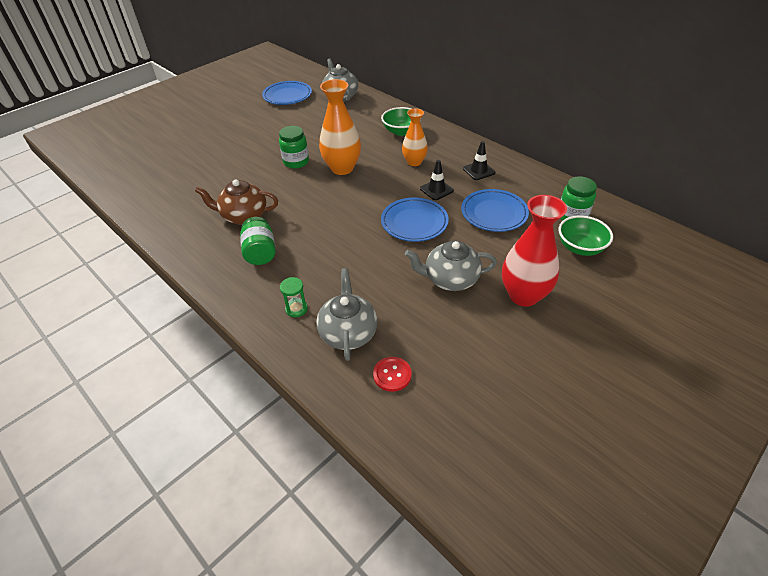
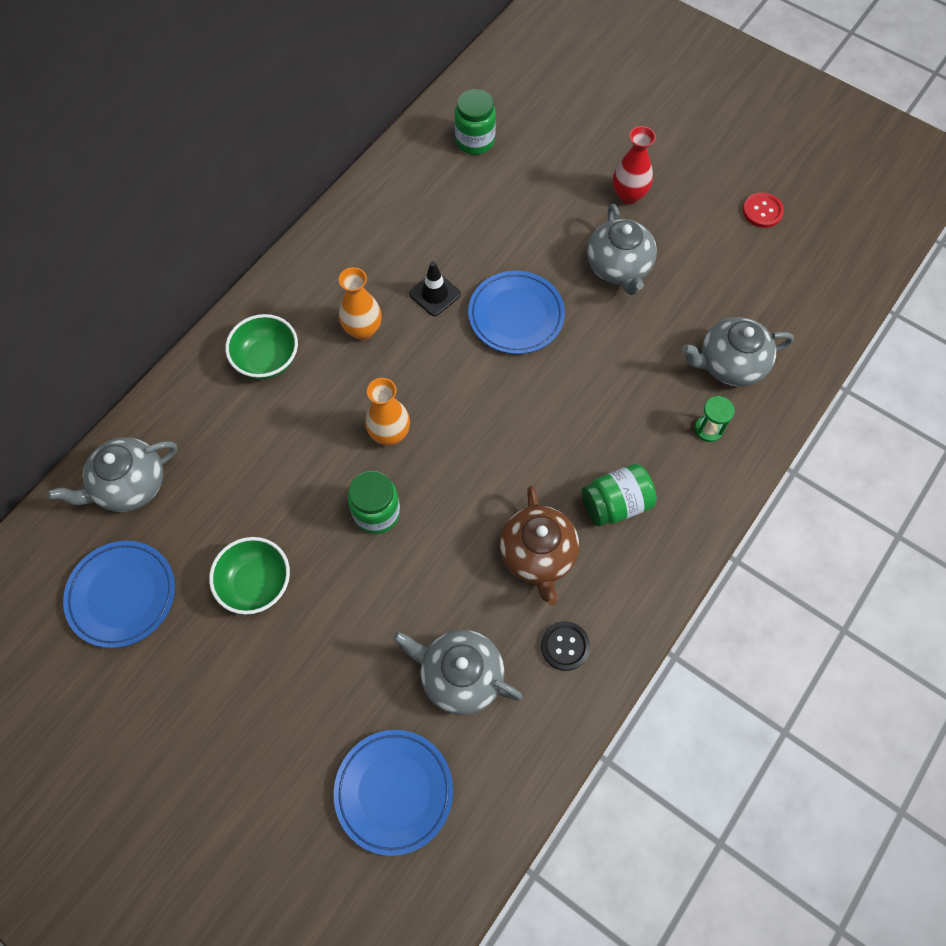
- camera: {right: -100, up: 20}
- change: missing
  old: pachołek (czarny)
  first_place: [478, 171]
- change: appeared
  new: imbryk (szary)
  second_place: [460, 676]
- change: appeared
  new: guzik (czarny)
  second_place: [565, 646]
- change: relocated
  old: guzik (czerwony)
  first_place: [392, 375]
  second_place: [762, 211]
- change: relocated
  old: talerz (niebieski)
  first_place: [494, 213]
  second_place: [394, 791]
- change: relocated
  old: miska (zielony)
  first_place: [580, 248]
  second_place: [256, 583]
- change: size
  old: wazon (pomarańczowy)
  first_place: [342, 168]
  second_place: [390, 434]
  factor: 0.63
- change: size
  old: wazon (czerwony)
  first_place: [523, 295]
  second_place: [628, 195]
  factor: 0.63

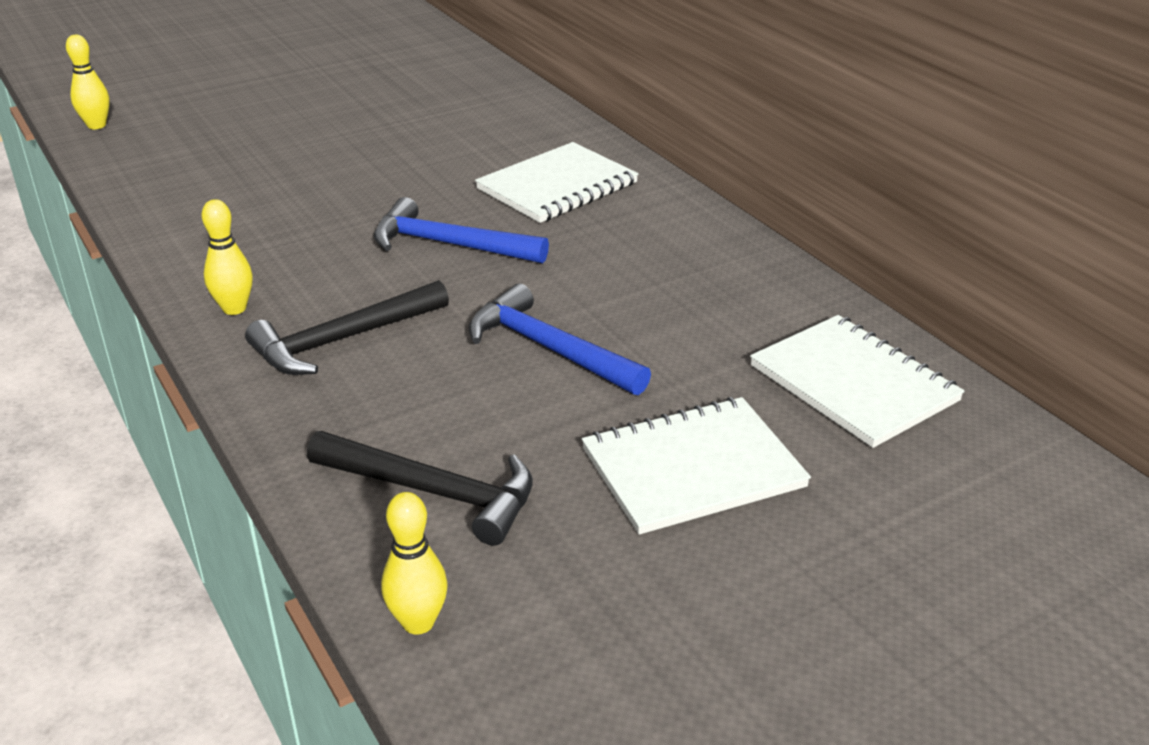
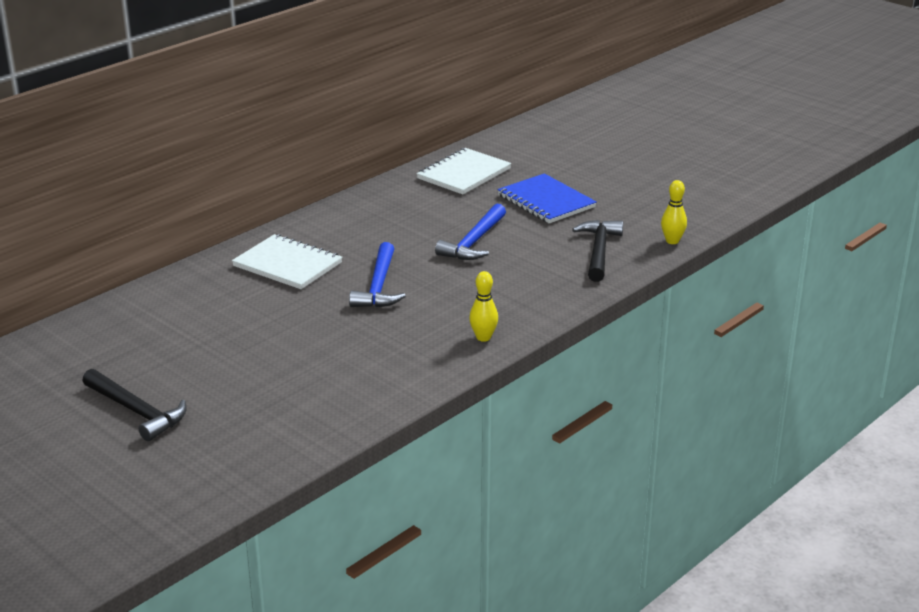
- camera: {right: -105, up: -5}
- change: missing
  old: kręgiel (żółty)
  first_place: [97, 125]
- change: relocated
  old: młotek (czarny)
  first_place: [342, 340]
  second_place: [136, 411]
- change: colour
  old: zeszyt (biały)
  new: zeszyt (niebieski)
  first_place: [693, 468]
  second_place: [546, 201]

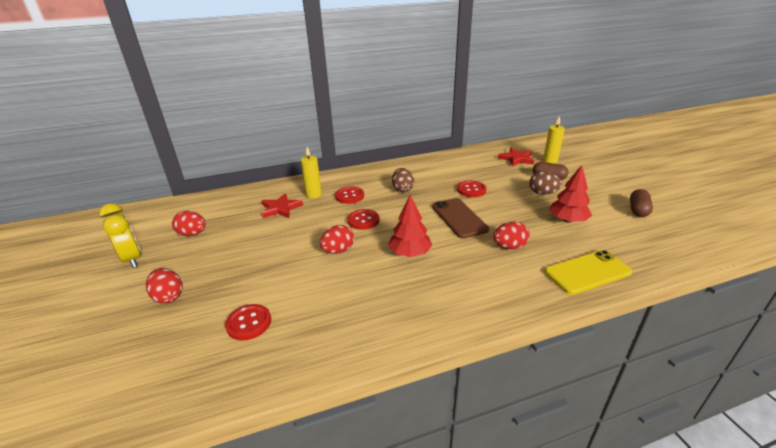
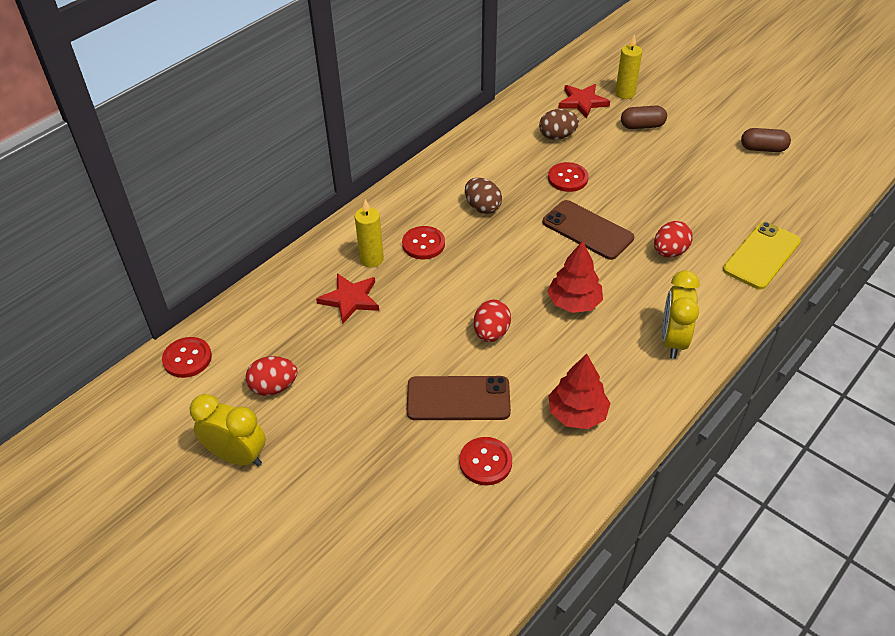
- camera: {right: -30, up: 15}
- change: missing
  old: jajko (czerwony)
  first_place: [169, 297]
- change: appeared
  new: telefon (brązowy)
  second_place: [458, 399]
- change: appeared
  new: budzik (żółty)
  second_place: [673, 340]
- change: relocated
  old: guzik (czerwony)
  first_place: [363, 220]
  second_place: [187, 358]
- change: relocated
  old: jajko (brązowy)
  first_place: [542, 193]
  second_place: [557, 136]
- change: relocated
  old: drzewko (czerwony)
  first_place: [567, 220]
  second_place: [577, 414]
- change: spun
  old: kapsułka (brązowy)
  first_place: [638, 210]
  second_place: [763, 149]
  degrees: -75

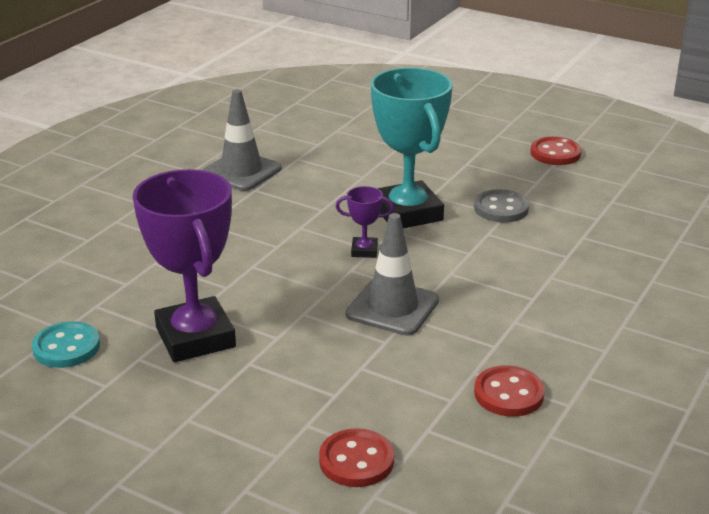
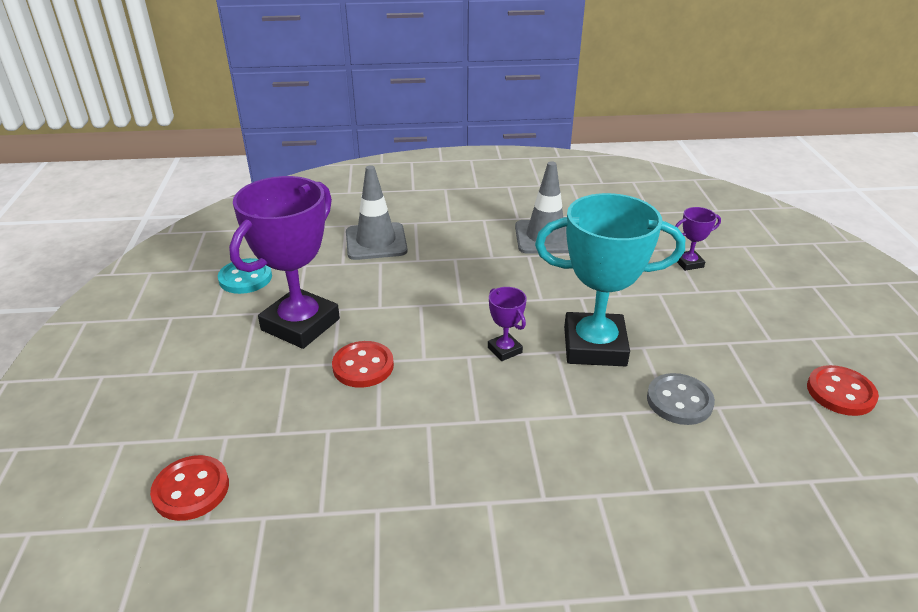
- camera: {right: 55, up: 5}
- change: appeared
  new: puchar (fioletowy)
  second_place: [688, 263]
- change: relocated
  old: pachołek (szary)
  first_place: [392, 307]
  second_place: [376, 242]
- change: relocated
  old: guzik (czerwony)
  first_place: [508, 394]
  second_place: [363, 366]
- change: spun
  old: puchar (turkusowy)
  first_place: [407, 213]
  second_place: [594, 346]
  degrees: 60

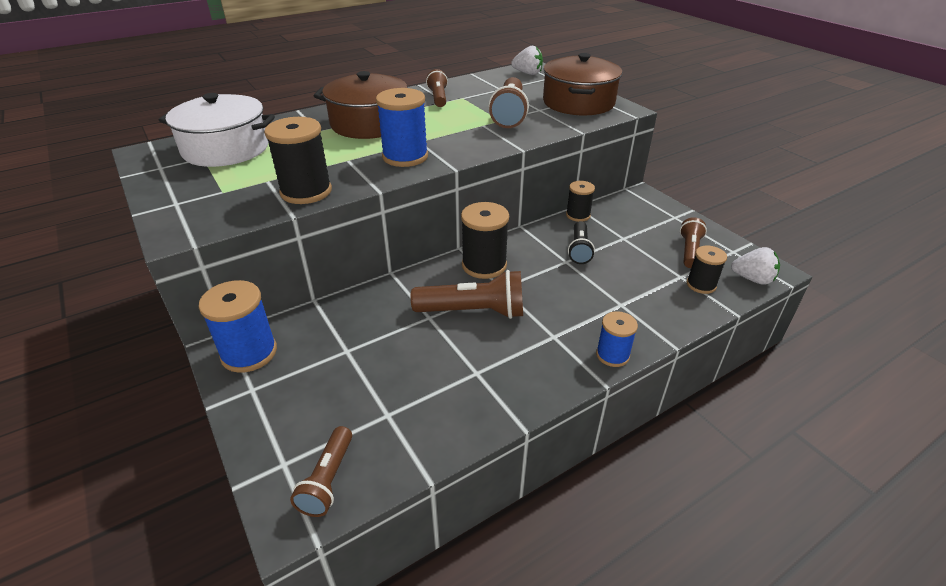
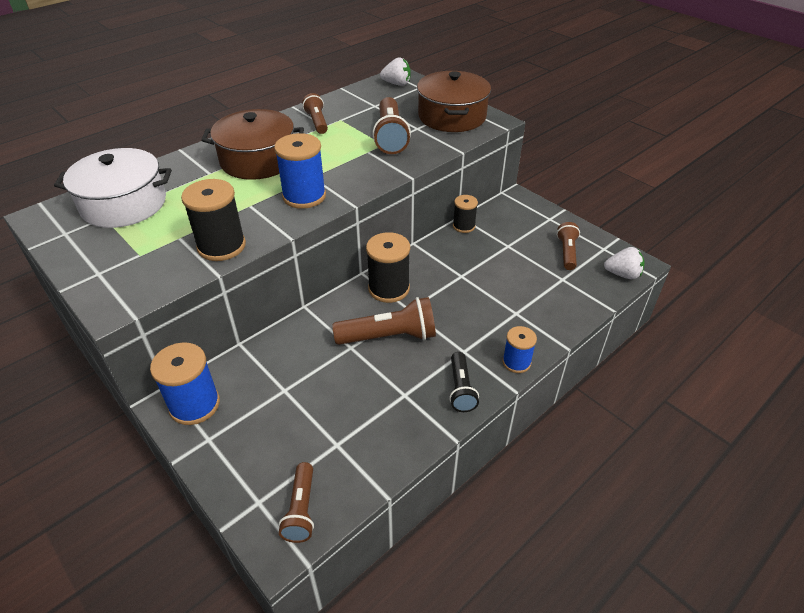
- camera: {right: -10, up: 5}
- change: missing
  old: szpulka (czarny)
  first_place: [701, 285]
- change: relocated
  old: latarka (czarny)
  first_place: [579, 250]
  second_place: [461, 389]

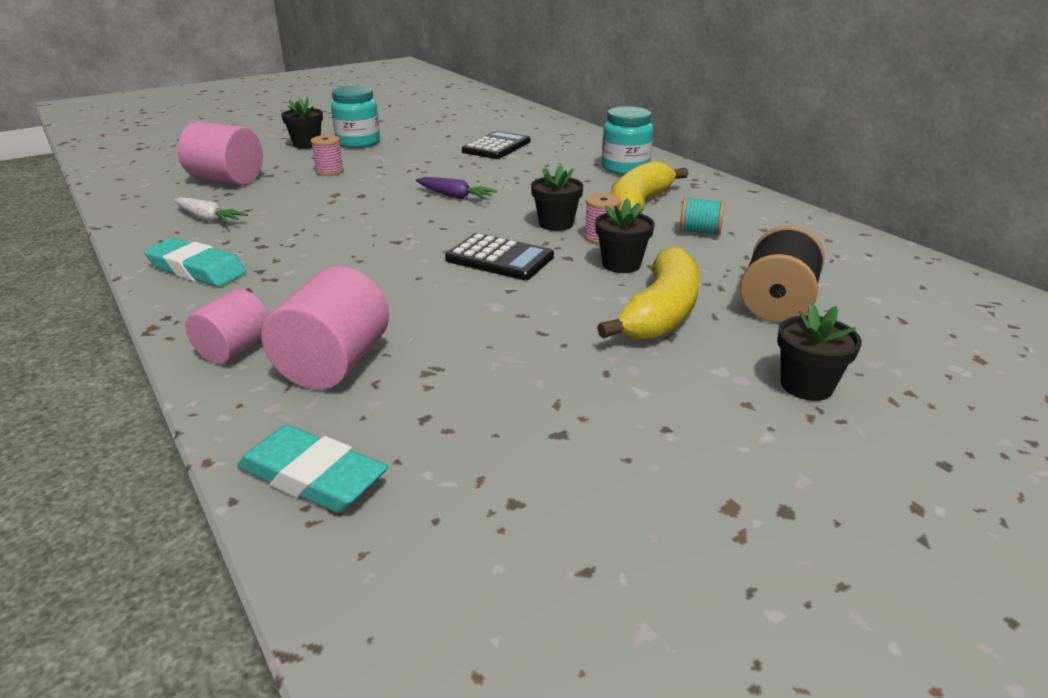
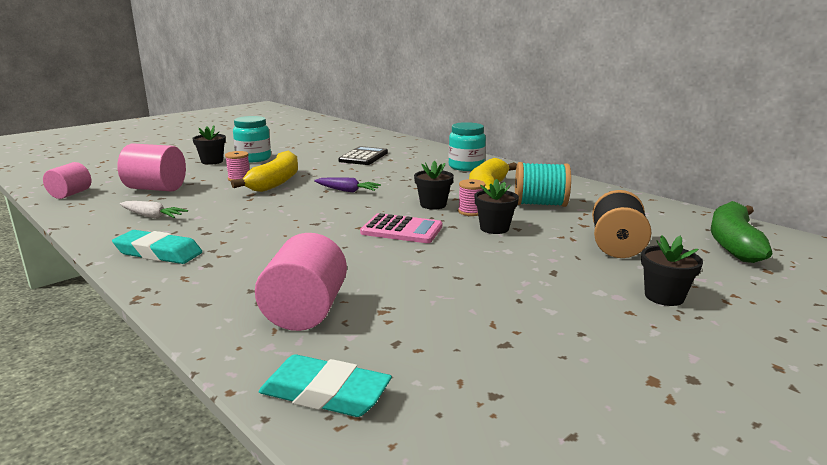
- camera: {right: -10, up: -10}
- change: appeared
  new: banan (zielony)
  second_place: [733, 243]
- change: relocated
  old: walec (różowy)
  first_place: [234, 349]
  second_place: [70, 194]
- change: relocated
  old: banan (żółty)
  first_place: [660, 313]
  second_place: [275, 182]
- change: colour
  old: kalkulator (czarny)
  new: kalkulator (różowy)
  first_place: [499, 258]
  second_place: [402, 230]
- change: size
  old: szpulka (turkusowy)
  first_place: [700, 232]
  second_place: [539, 204]
  factor: 1.7

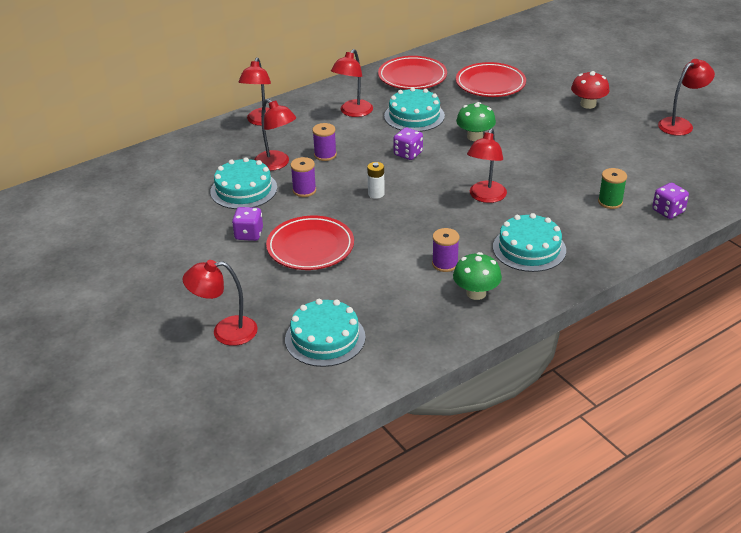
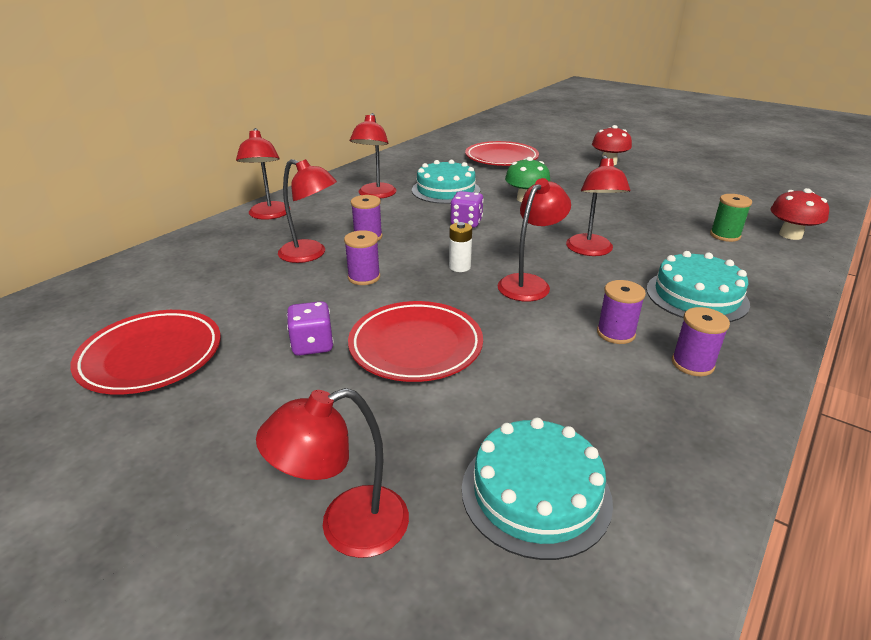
- camera: {right: -20, up: -5}
- change: missing
  old: tort (turkusowy)
  first_place: [243, 189]
- change: relocated
  old: talerz (czerwony)
  first_place: [412, 77]
  second_place: [151, 357]
- change: relocated
  old: lampka (czerwony)
  first_place: [680, 124]
  second_place: [529, 283]
- change: exchanged
  old: grzyb (zielony)
  new: szpulka (fioletowy)
  first_place: [476, 293]
  second_place: [692, 364]
- change: exchanged
  old: kostka do gry (fioletowy)
  new: grzyb (czerwony)
  first_place: [668, 211]
  second_place: [790, 235]

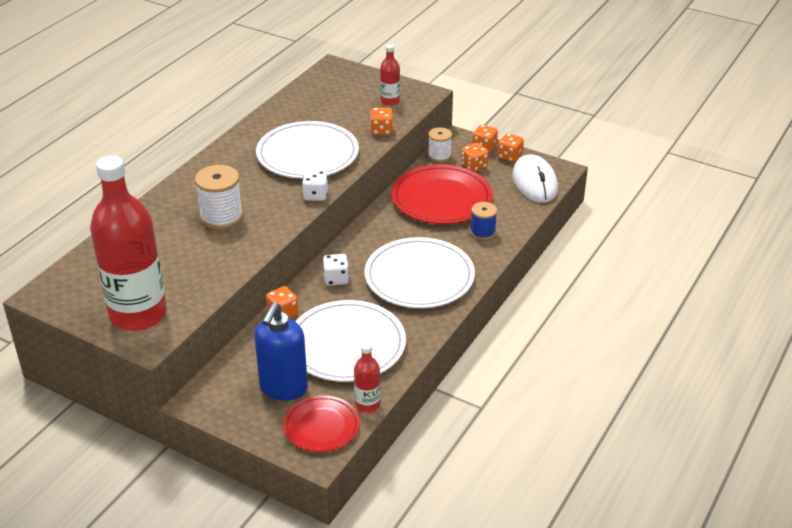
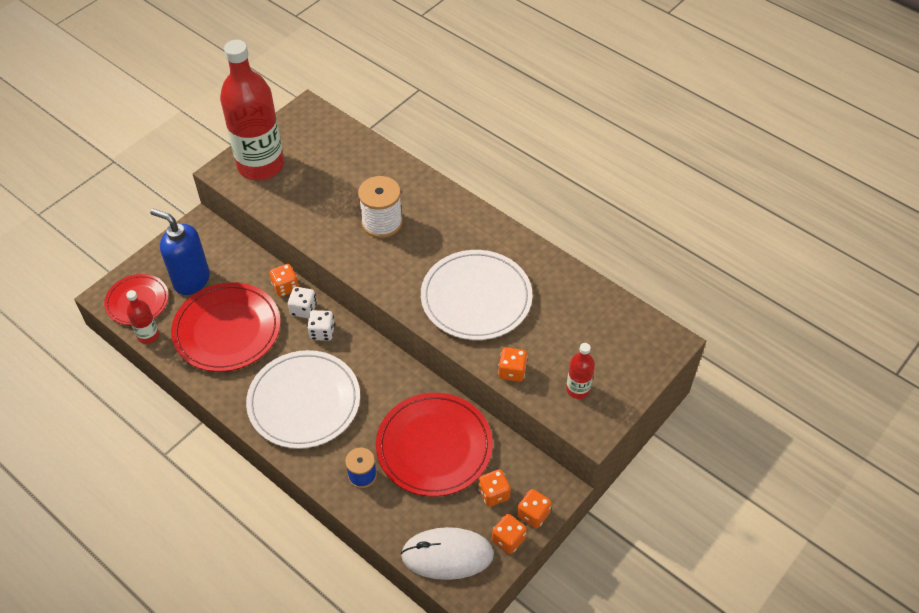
- camera: {right: 100, up: 15}
- change: missing
  old: szpulka (biały)
  first_place: [439, 156]
- change: relocated
  old: kostka do gry (biały)
  first_place: [315, 195]
  second_place: [303, 309]
- change: colour
  old: talerz (biały)
  new: talerz (czerwony)
  first_place: [347, 345]
  second_place: [227, 330]

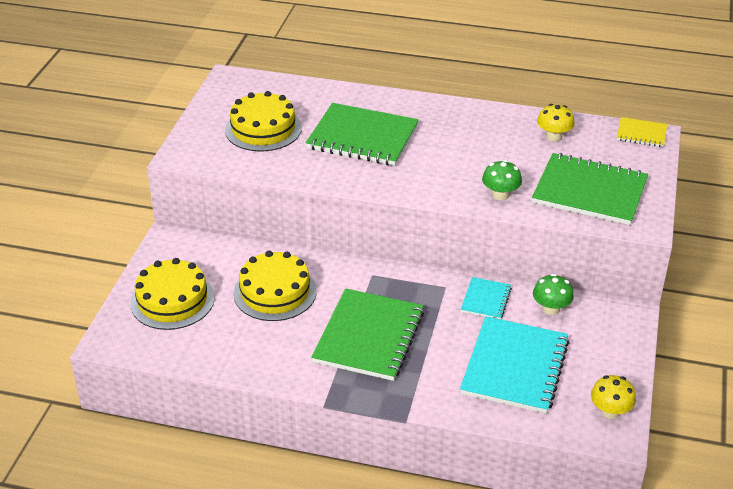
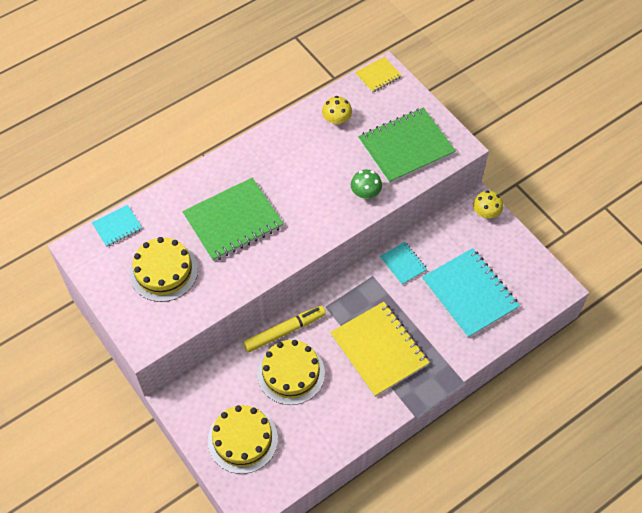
- camera: {right: -50, up: 20}
- change: missing
  old: grzyb (zielony)
  first_place: [551, 308]
- change: appeared
  new: zeszyt (turkusowy)
  second_place: [117, 226]
- change: appeared
  new: flamaster (żółty)
  second_place: [284, 331]
- change: relocated
  old: grzyb (żółty)
  first_place: [610, 411]
  second_place: [486, 213]
- change: colour
  old: zeszyt (zielony)
  new: zeszyt (żółty)
  first_place: [369, 337]
  second_place: [379, 350]

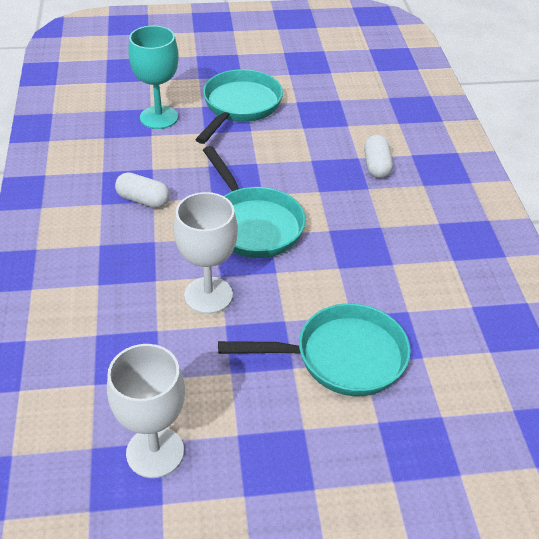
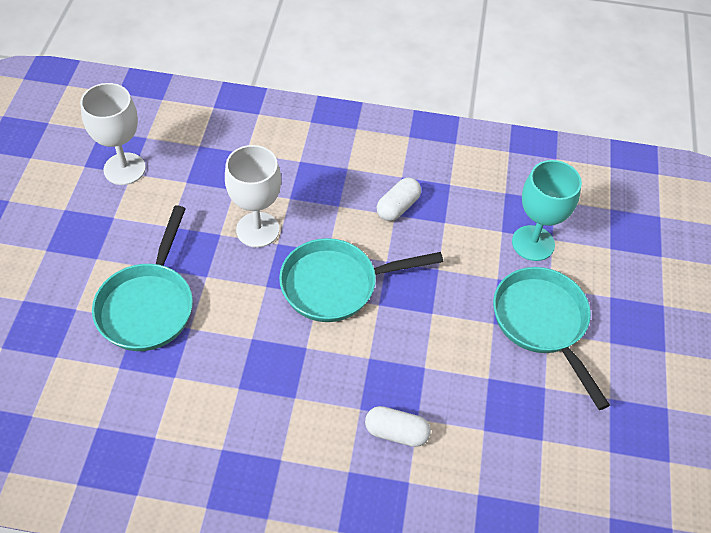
- camera: {right: 105, up: 10}
- change: spun
  old: patelnia (turkusowy)
  first_place: [239, 106]
  second_place: [542, 323]
  degrees: -150

